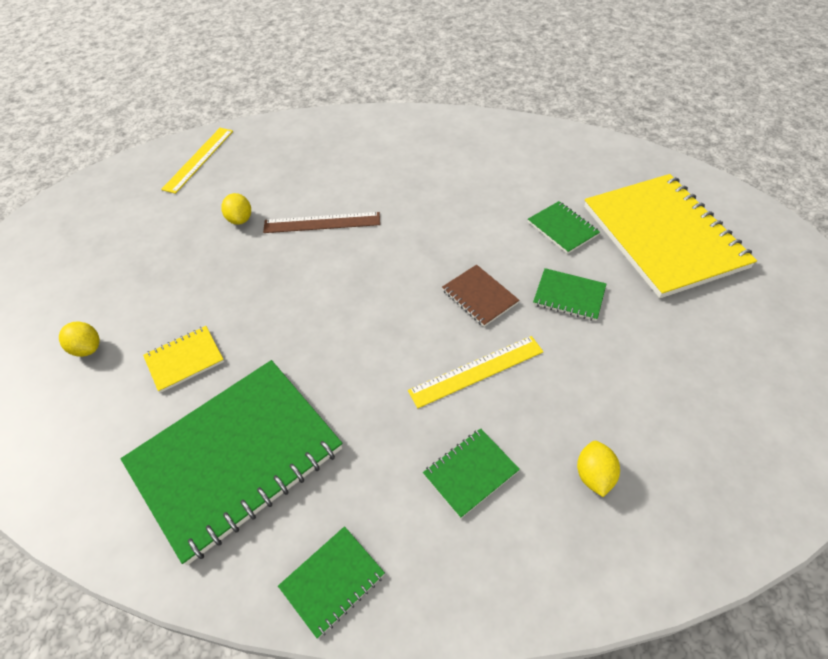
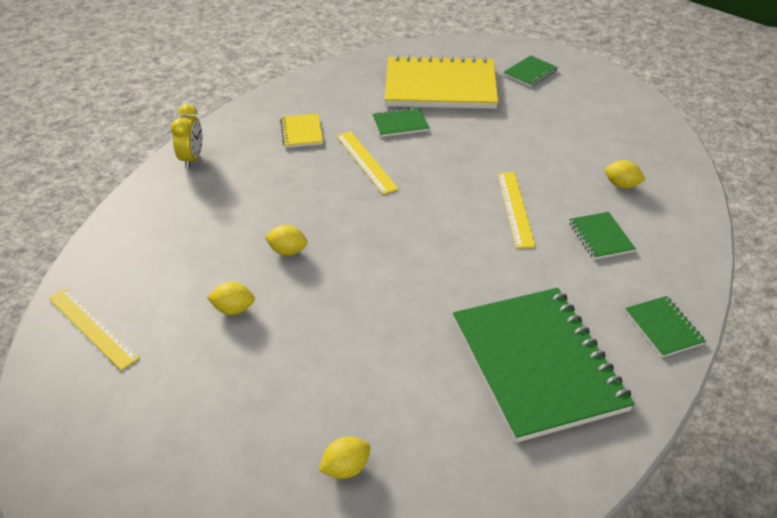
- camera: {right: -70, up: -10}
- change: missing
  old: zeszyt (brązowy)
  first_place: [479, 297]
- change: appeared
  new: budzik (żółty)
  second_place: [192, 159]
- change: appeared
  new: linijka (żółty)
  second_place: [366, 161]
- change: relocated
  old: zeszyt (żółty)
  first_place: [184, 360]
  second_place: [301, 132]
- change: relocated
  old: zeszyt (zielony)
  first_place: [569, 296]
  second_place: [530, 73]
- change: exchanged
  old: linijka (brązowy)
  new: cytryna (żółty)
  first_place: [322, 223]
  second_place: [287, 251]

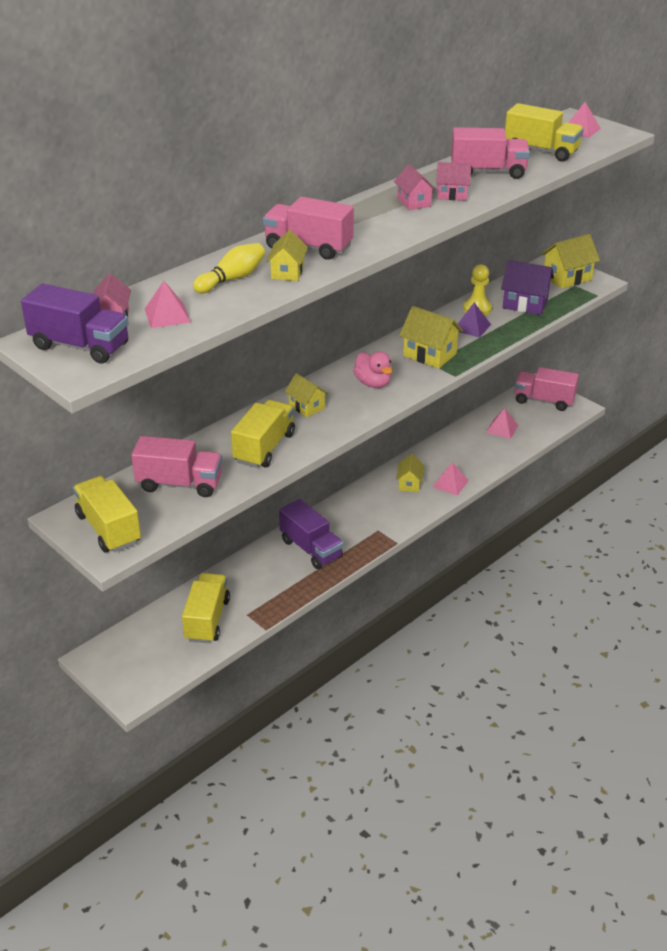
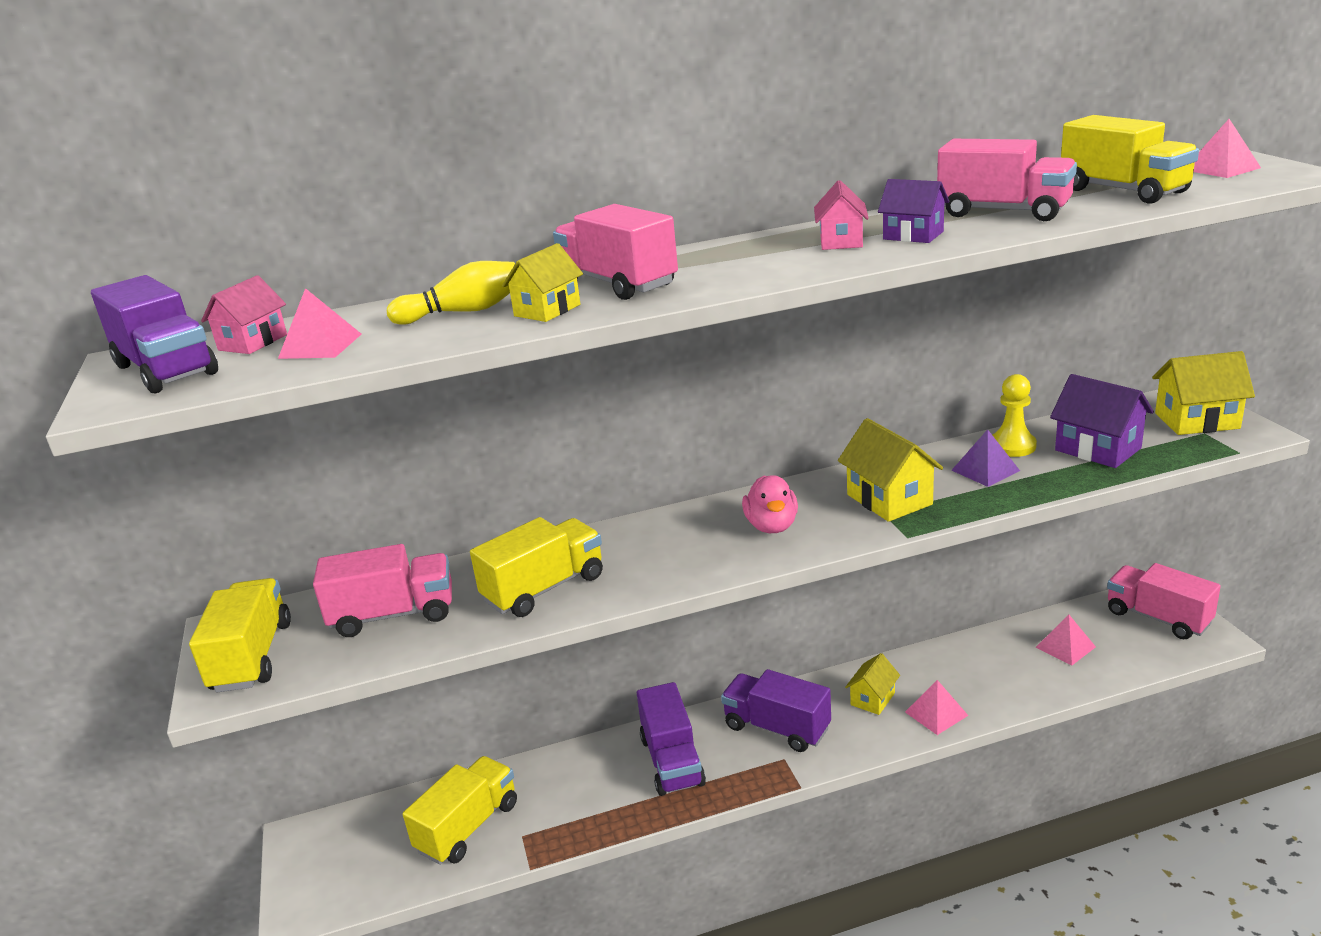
- camera: {right: 30, up: -10}
- change: missing
  old: domek (żółty)
  first_place: [306, 407]
- change: appeared
  new: ciężarówka (fioletowy)
  second_place: [777, 728]
- change: colour
  old: domek (różowy)
  new: domek (fioletowy)
  first_place: [452, 195]
  second_place: [913, 235]
- change: spun
  old: ciężarówka (różowy)
  first_place: [179, 484]
  second_place: [393, 615]
  degrees: -45

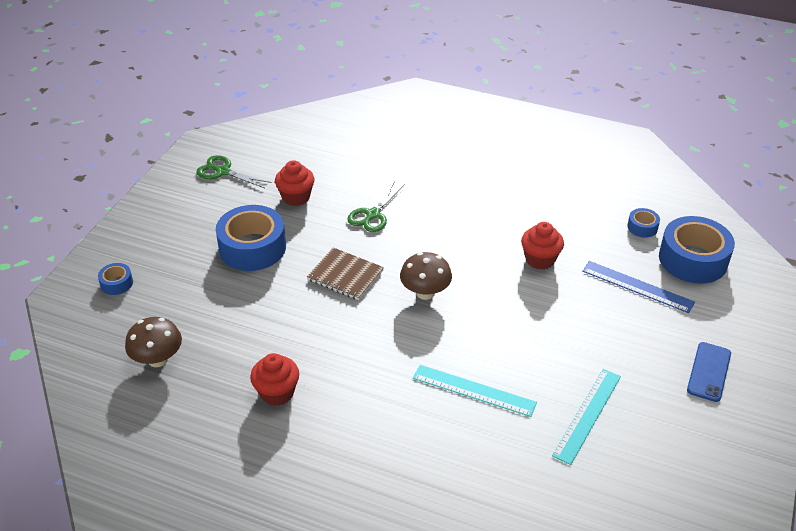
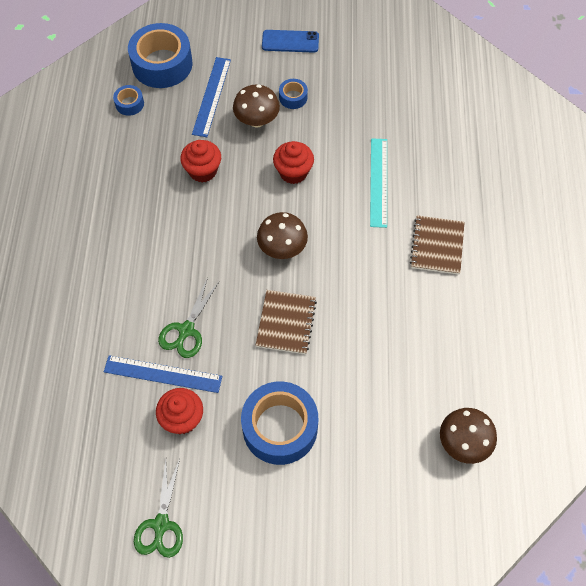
- camera: {right: -110, up: 20}
- change: missing
  old: linijka (turkusowy)
  first_place: [587, 415]
- change: appeared
  new: linijka (niebieski)
  second_place: [163, 374]
- change: appeared
  new: grzyb (brązowy)
  second_place: [257, 120]
- change: appeared
  new: zeszyt (brązowy)
  second_place: [437, 246]
- change: relocated
  old: taśma klejąca (niebieski)
  first_place: [116, 283]
  second_place: [293, 97]
- change: relocated
  old: muffinka (czerwony)
  first_place: [277, 393]
  second_place: [293, 172]
- change: spun
  old: nożyczki (zielony)
  first_place: [373, 214]
  second_place: [186, 330]
  degrees: 105

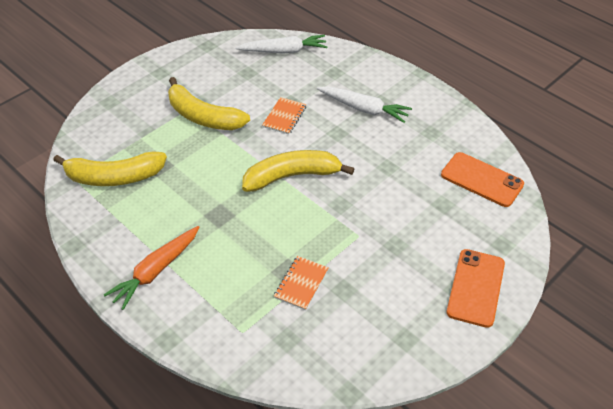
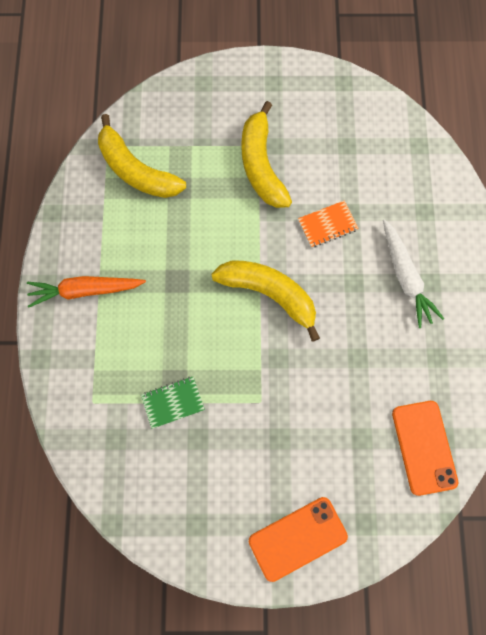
- camera: {right: 45, up: 25}
- change: missing
  old: marchewka (biały)
  first_place: [284, 51]
- change: colour
  old: zeszyt (pomarańczowy)
  new: zeszyt (zielony)
  first_place: [301, 284]
  second_place: [173, 402]

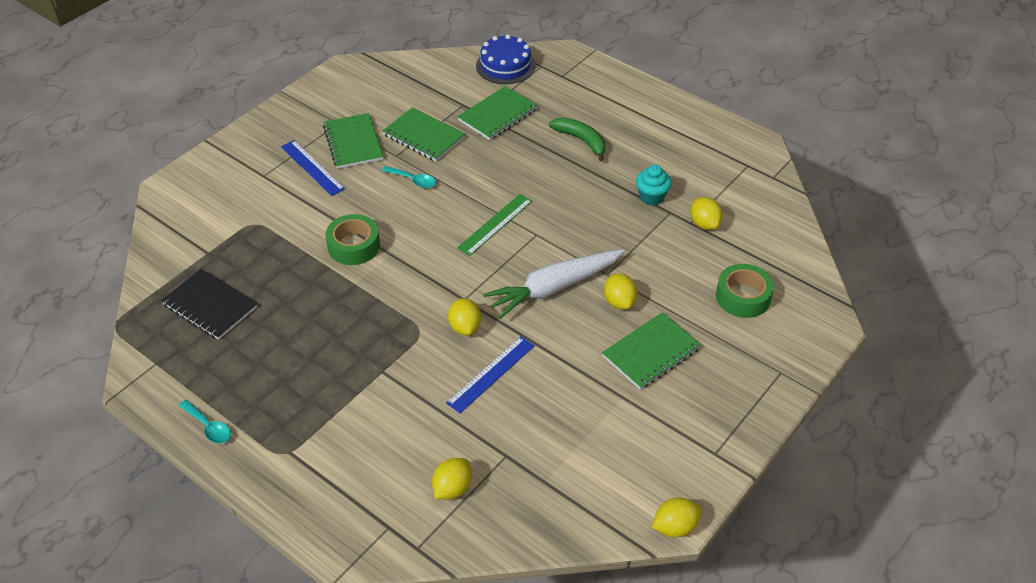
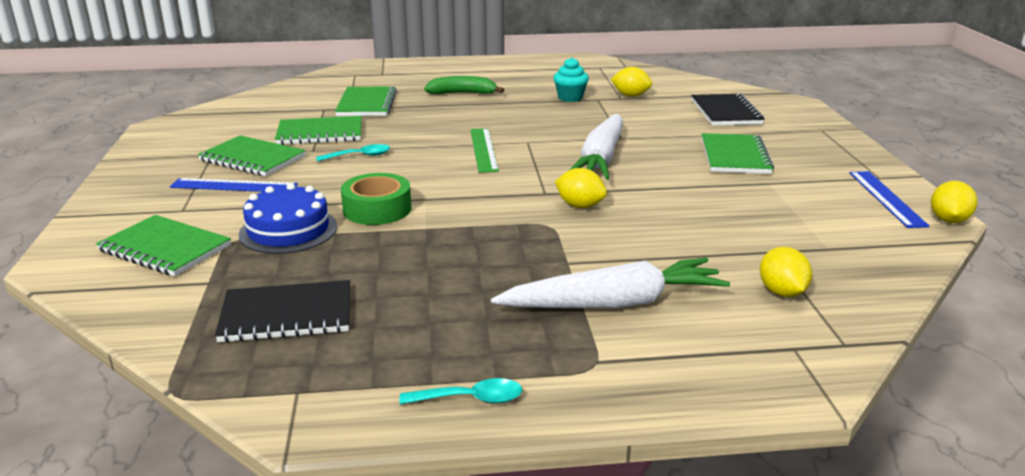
- camera: {right: -45, up: -20}
- change: missing
  old: cytryna (żółty)
  first_place: [619, 302]
- change: appeared
  new: zeszyt (zielony)
  second_place: [165, 248]
- change: appeared
  new: marchewka (biały)
  second_place: [613, 303]
- change: relocated
  old: linijka (niebieski)
  first_place: [491, 374]
  second_place: [886, 198]
- change: relocated
  old: tort (niebieski)
  first_place: [505, 66]
  second_place: [288, 230]
- change: exchanged
  old: taśma klejąca (zielony)
  new: zeszyt (czarny)
  first_place: [743, 297]
  second_place: [726, 112]

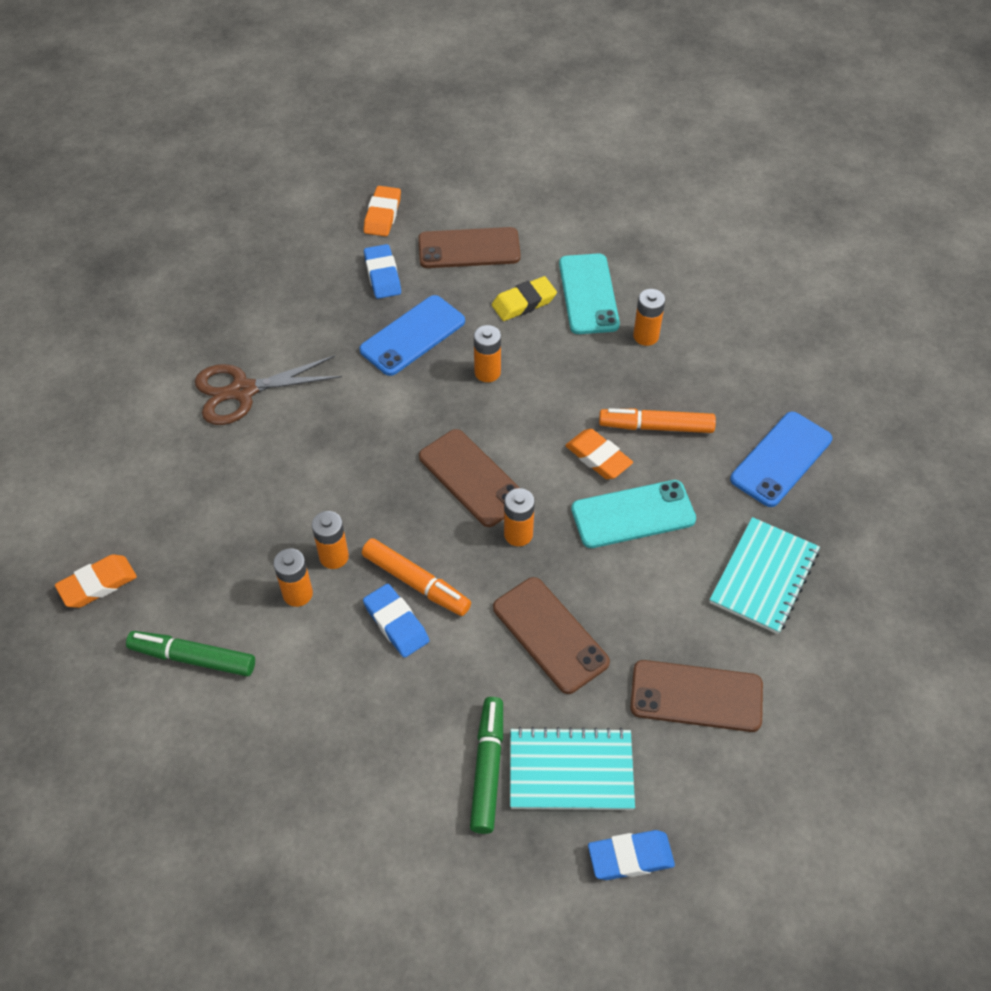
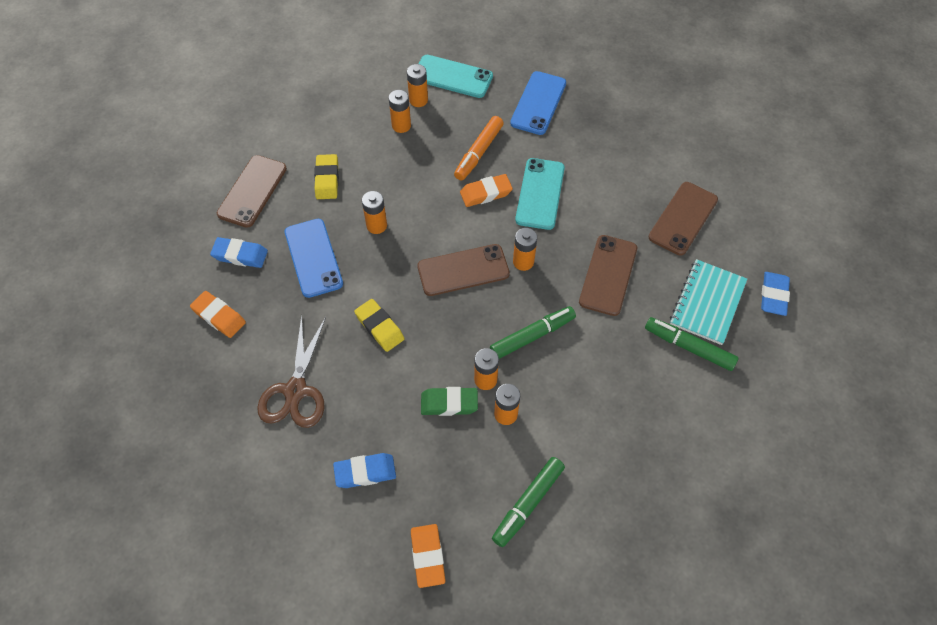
- camera: {right: -65, up: 5}
- change: missing
  old: zeszyt (turkusowy)
  first_place: [764, 577]
- change: appeared
  new: gumka do mazania (żółty)
  second_place: [379, 327]
- change: appeared
  new: bateria (pomarańczowy)
  second_place: [418, 100]
- change: appeared
  new: gumka do mazania (zielony)
  second_place: [449, 403]
- change: relocated
  old: gumka do mazania (niebieski)
  first_place: [396, 623]
  second_place: [365, 472]
- change: relocated
  old: gumka do mazania (pomarańczowy)
  first_place: [382, 215]
  second_place: [219, 316]
- change: relocated
  old: telefon (turkusowy)
  first_place: [588, 294]
  second_place: [452, 77]
- change: colour
  old: flamaster (pomarańczowy)
  new: flamaster (zielony)
  first_place: [416, 582]
  second_place: [532, 336]
- change: spun
  old: telefon (brązowy)
  first_place: [550, 635]
  second_place: [608, 275]
  degrees: -60
- change: spun
  old: telefon (niebieski)
  first_place: [781, 459]
  second_place: [538, 103]
  degrees: 45

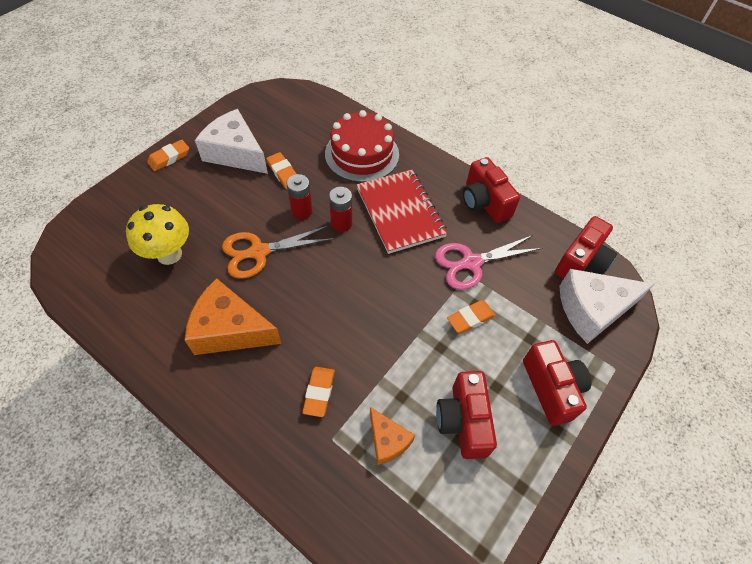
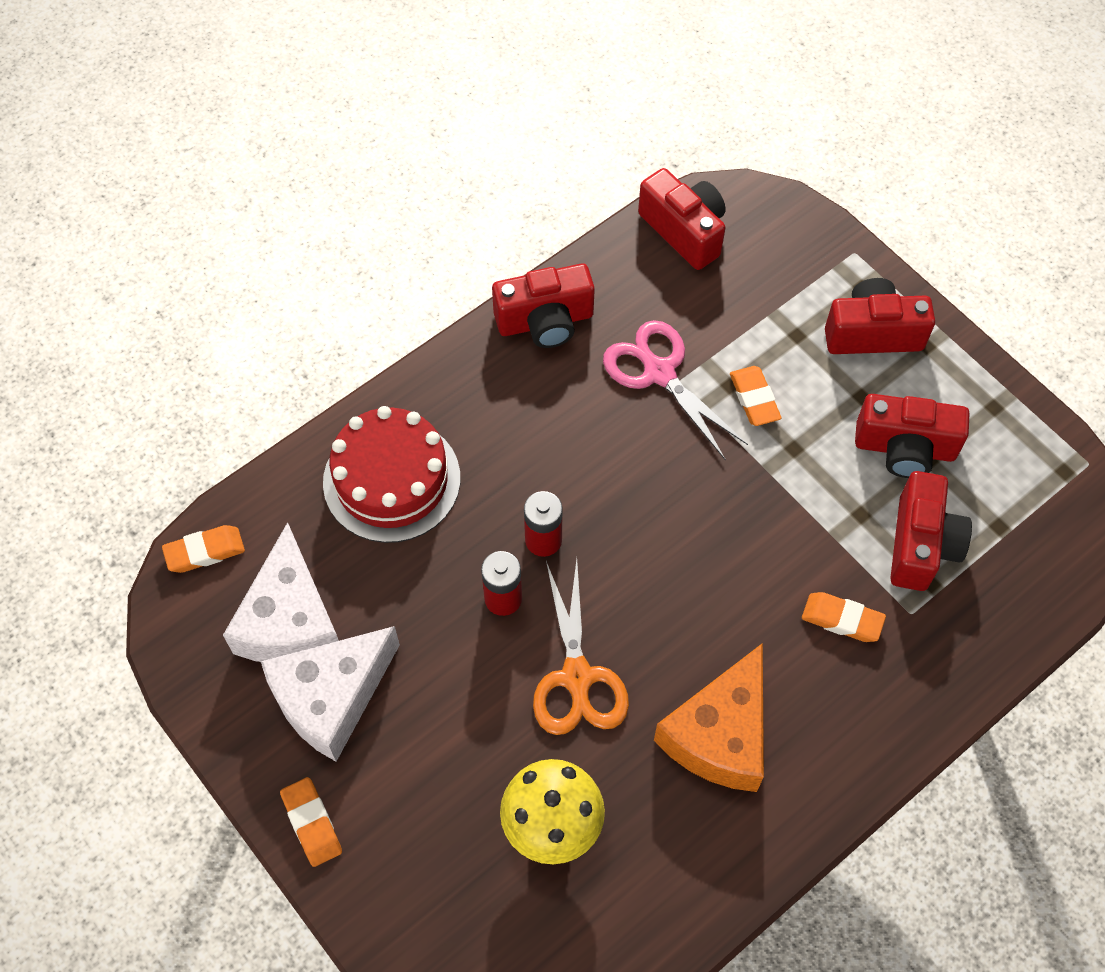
- camera: {right: -75, up: 5}
- change: missing
  old: zeszyt (czerwony)
  first_place: [400, 212]
- change: relocated
  old: gumka do mazania (pomarańczowy)
  first_place: [283, 173]
  second_place: [205, 551]
- change: relocated
  old: ser (biały)
  first_place: [592, 310]
  second_place: [290, 620]
- change: exchanged
  old: ser (pomarańczowy)
  new: aparat fotograficzny (czerwony)
  first_place: [387, 440]
  second_place: [921, 544]
- change: spun
  old: nożyczki (różowy)
  first_place: [471, 263]
  second_place: [658, 372]
  degrees: 150

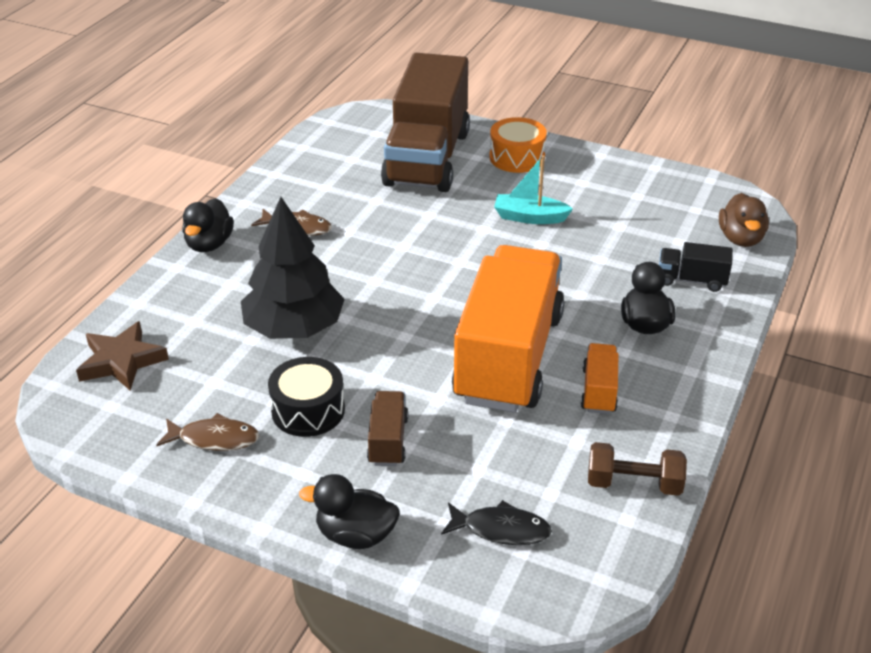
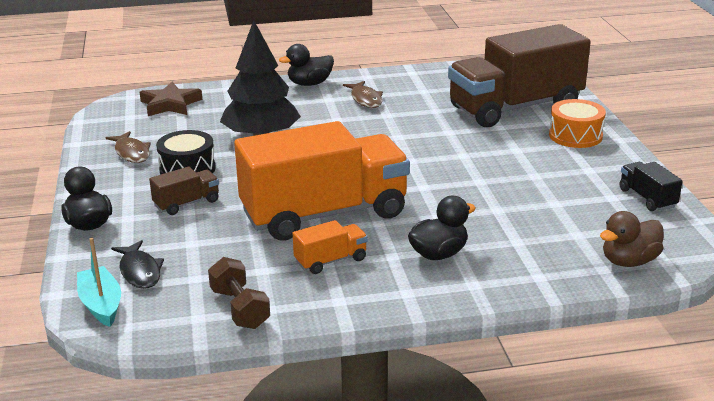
- camera: {right: 55, up: -10}
- change: relocated
  old: łódka (turkusowy)
  first_place: [529, 217]
  second_place: [101, 304]
- change: relocated
  old: ciężarówka (czarny)
  first_place: [691, 280]
  second_place: [647, 198]

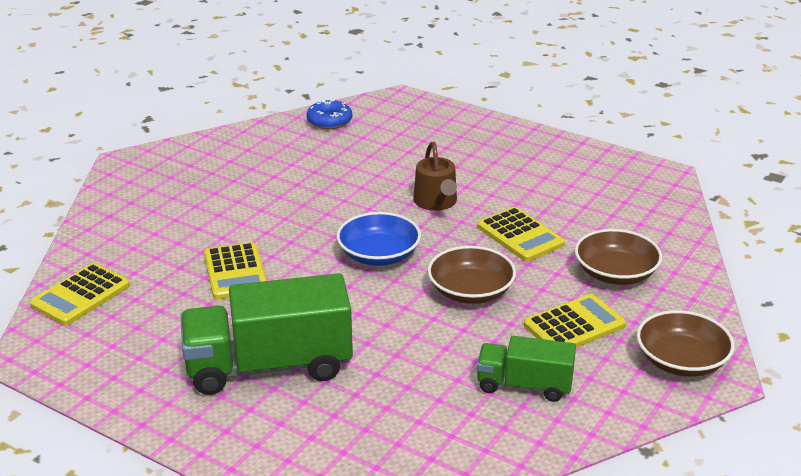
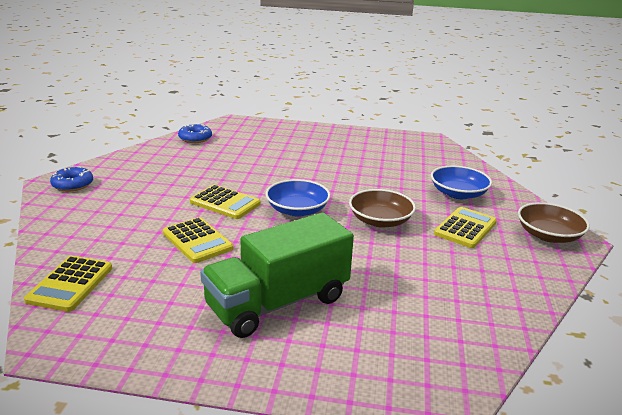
- camera: {right: -25, up: -5}
- change: missing
  old: konewka (brązowy)
  first_place: [436, 202]
- change: missing
  old: ciężarówka (zielony)
  first_place: [524, 385]
- change: appeared
  new: donut (niebieski)
  second_place: [73, 184]
- change: relocated
  old: kalkulator (żółty)
  first_place: [520, 236]
  second_place: [225, 203]
- change: colour
  old: miska (brązowy)
  new: miska (niebieski)
  first_place: [615, 273]
  second_place: [458, 193]

